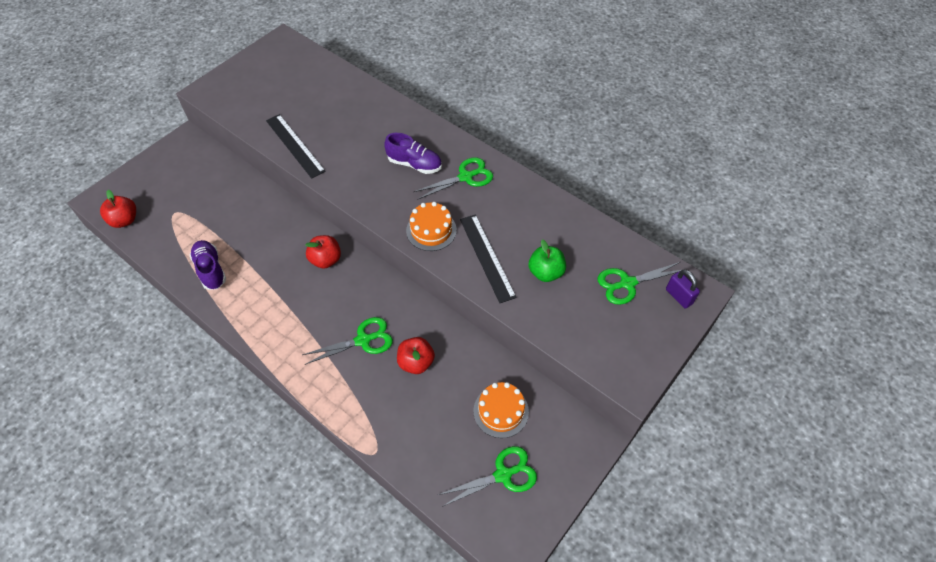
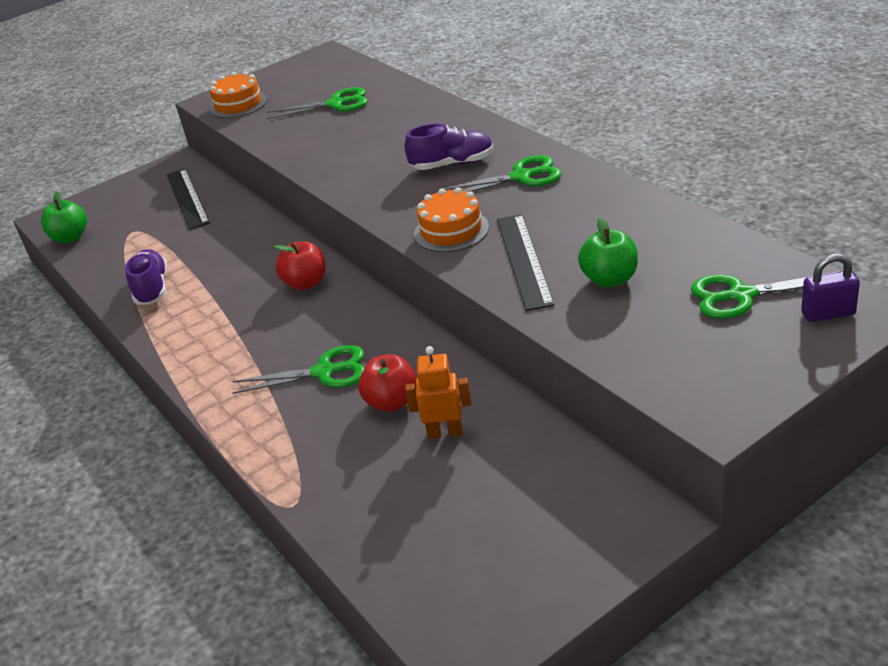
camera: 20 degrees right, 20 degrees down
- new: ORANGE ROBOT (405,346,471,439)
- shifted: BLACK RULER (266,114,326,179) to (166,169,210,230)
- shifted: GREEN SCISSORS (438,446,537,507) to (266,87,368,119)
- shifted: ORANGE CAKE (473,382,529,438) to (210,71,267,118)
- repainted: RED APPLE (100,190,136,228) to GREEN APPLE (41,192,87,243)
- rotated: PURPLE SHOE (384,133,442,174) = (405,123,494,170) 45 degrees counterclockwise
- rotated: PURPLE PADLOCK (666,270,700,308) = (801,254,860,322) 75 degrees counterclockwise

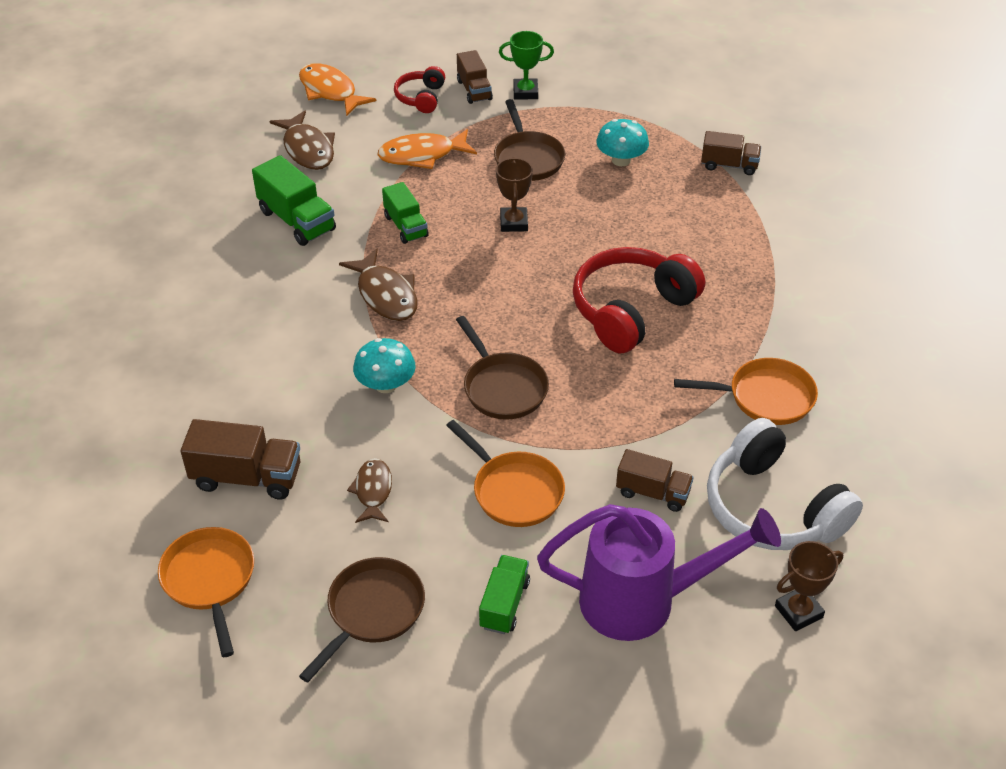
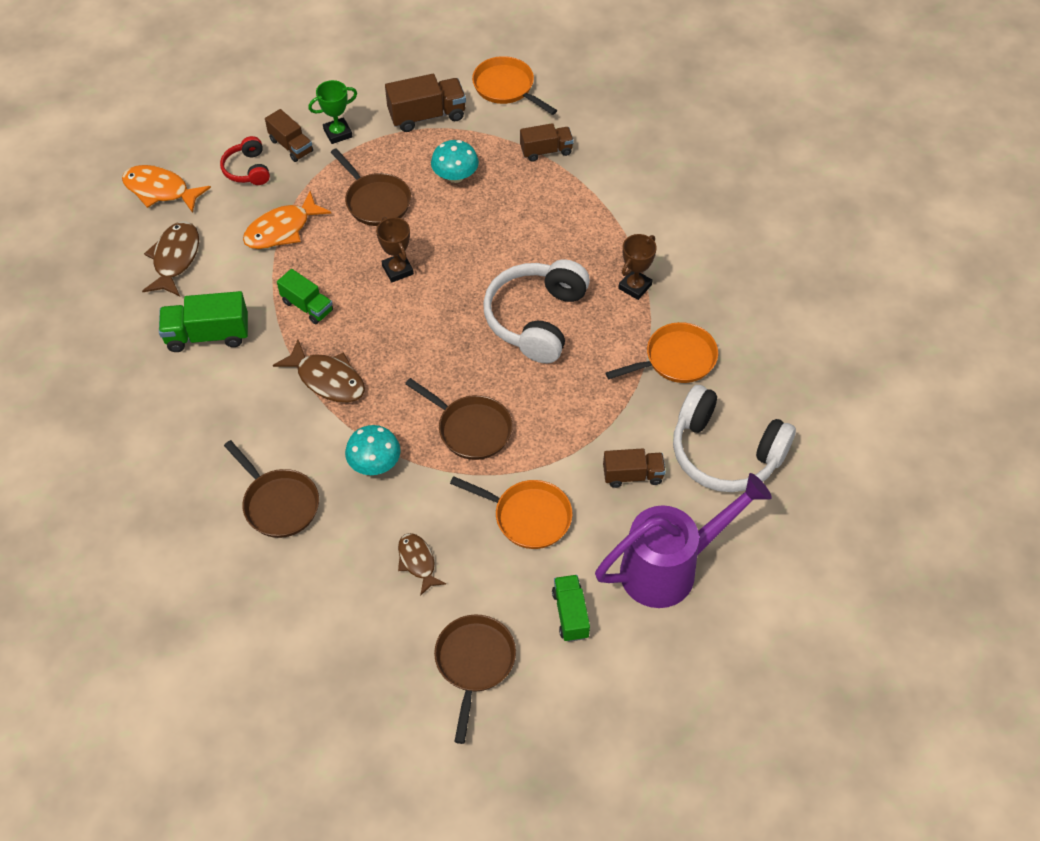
camera: 25 degrees left, 10 degrees up
- new: BROWN PAN (224,440,319,538)
- shifted: ORANGE PAN (158,527,254,657) to (472,56,557,115)
- shifted: BROWN TRUCK (181,419,300,500) to (385,74,466,132)
- shifted: BROWN TROPHY (775,541,843,631) to (618,234,657,300)
- repainted: RED HEADPHONES (573,247,705,353) to WHITE HEADPHONES (483,259,590,363)
- rotated: GREEN TRUCK (252,155,336,246) = (159,291,248,352) 150 degrees clockwise
- rotated: BROWN FISH (270,111,335,170) = (142,221,199,296) 120 degrees counterclockwise

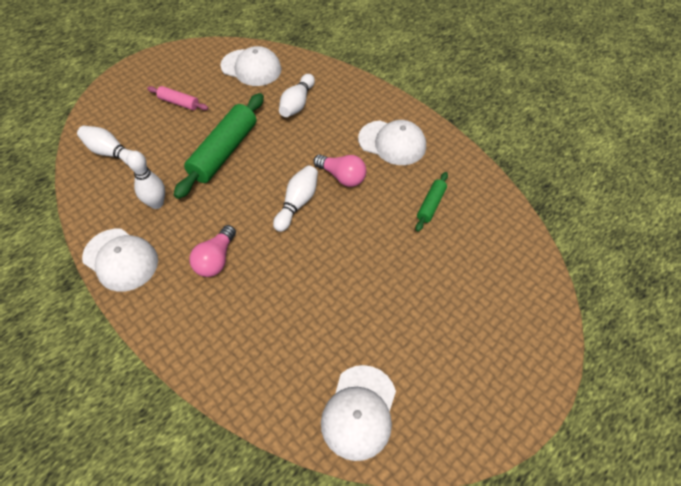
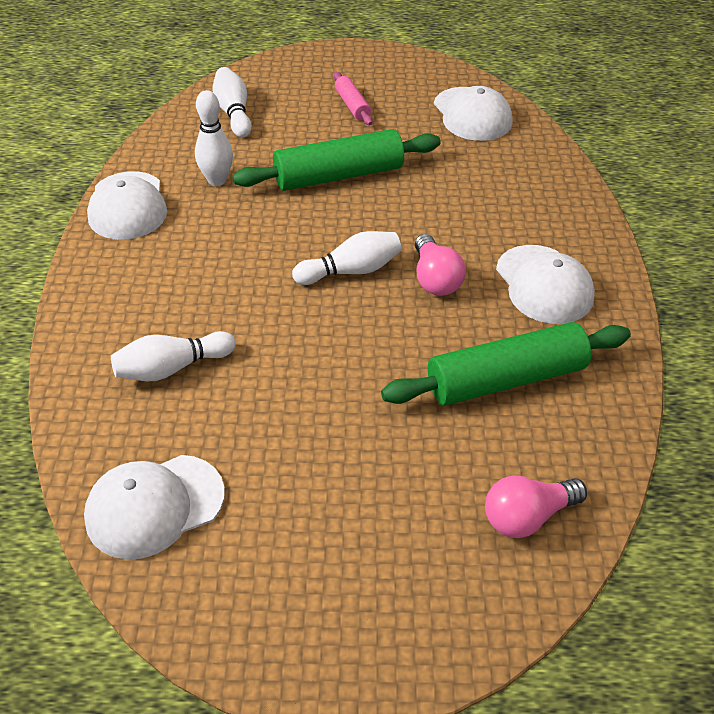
camera: 45 degrees right, 10 degrees down
- shifted: PINK LIGHT BULB (189,225,236,277) to (485,475,587,538)
- shifted: WHITE BOWLING PIN (279,74,315,117) to (111,331,236,381)
- scaled: GREEN ROLLING PIN (415,172,448,232) = (381,322,631,406) x2.01

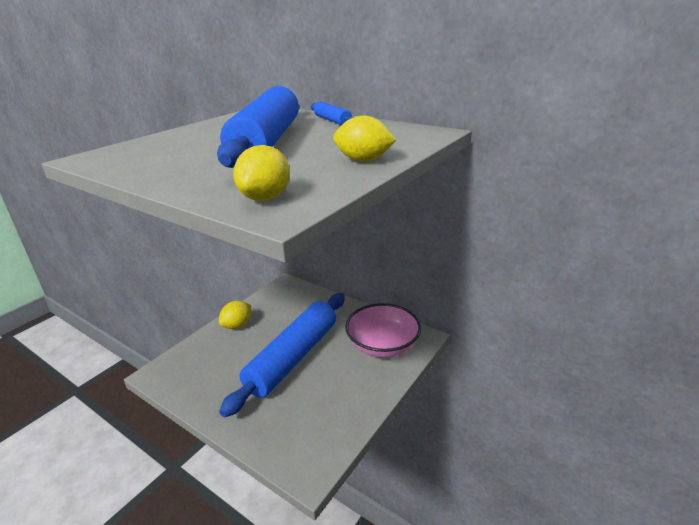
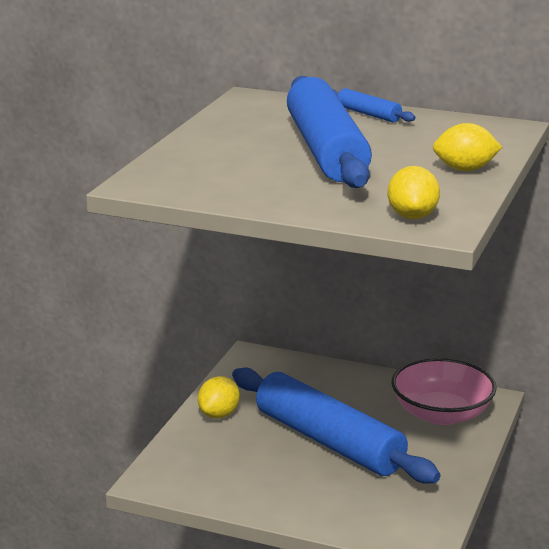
camera: 15 degrees left, 5 degrees down
- rotated: BLUE ROLLING PIN (219,293,345,417) = (232,367,440,484) 60 degrees counterclockwise

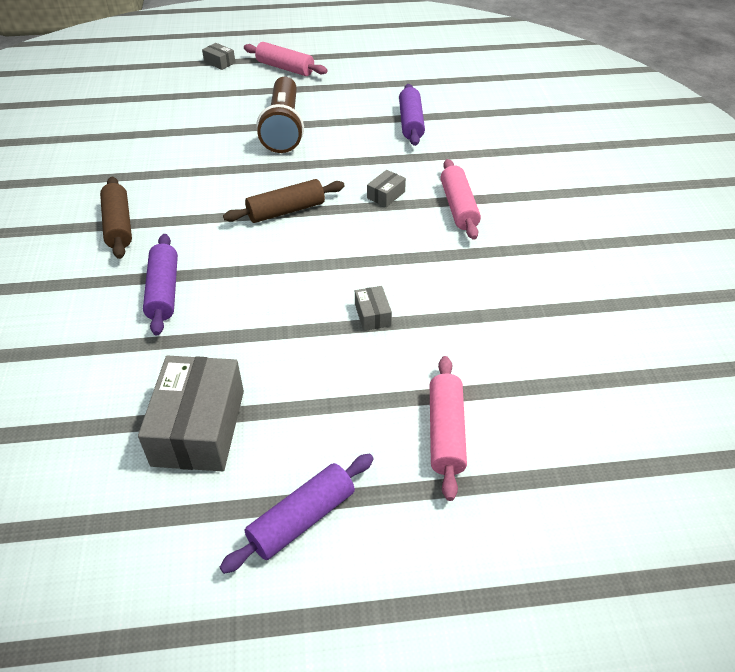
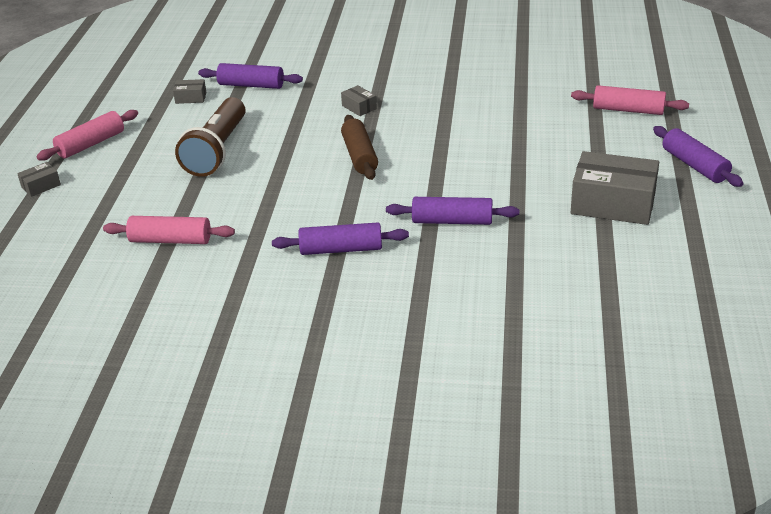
camera: 75 degrees left, 10 degrees down
- shifted: GREY BOX (355,286,392,331) to (173,79,206,104)
- shifted: PINK ROLLING PIN (440,159,481,240) to (103,216,235,244)
- repainted: BROWN ROLLING PIN (100,177,132,259) to PURPLE ROLLING PIN (272,223,409,255)
- rotated: BROWN FLASHLIGHT (256,77,304,153) = (175,97,246,177) 90 degrees clockwise

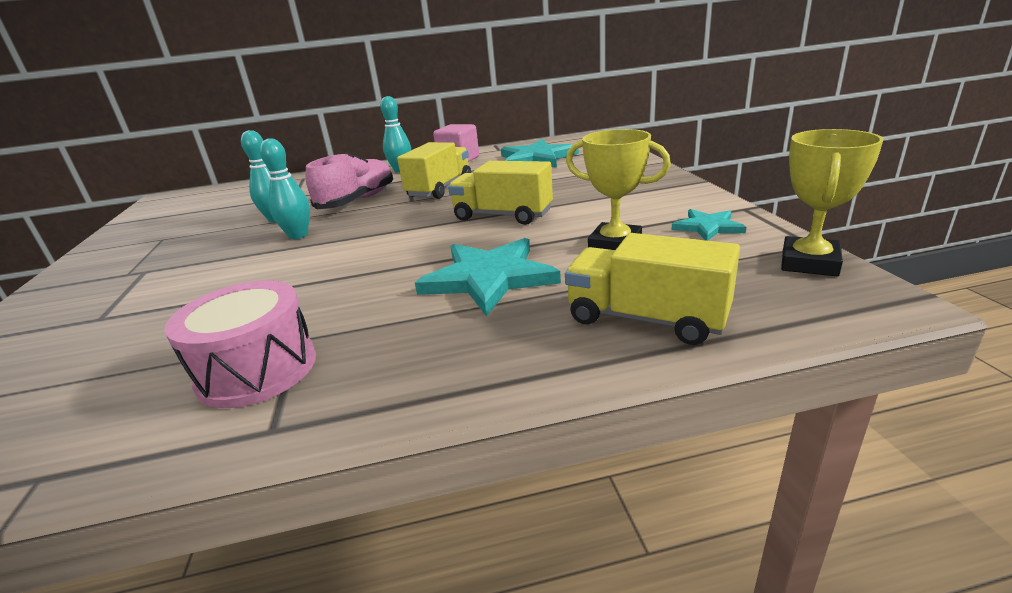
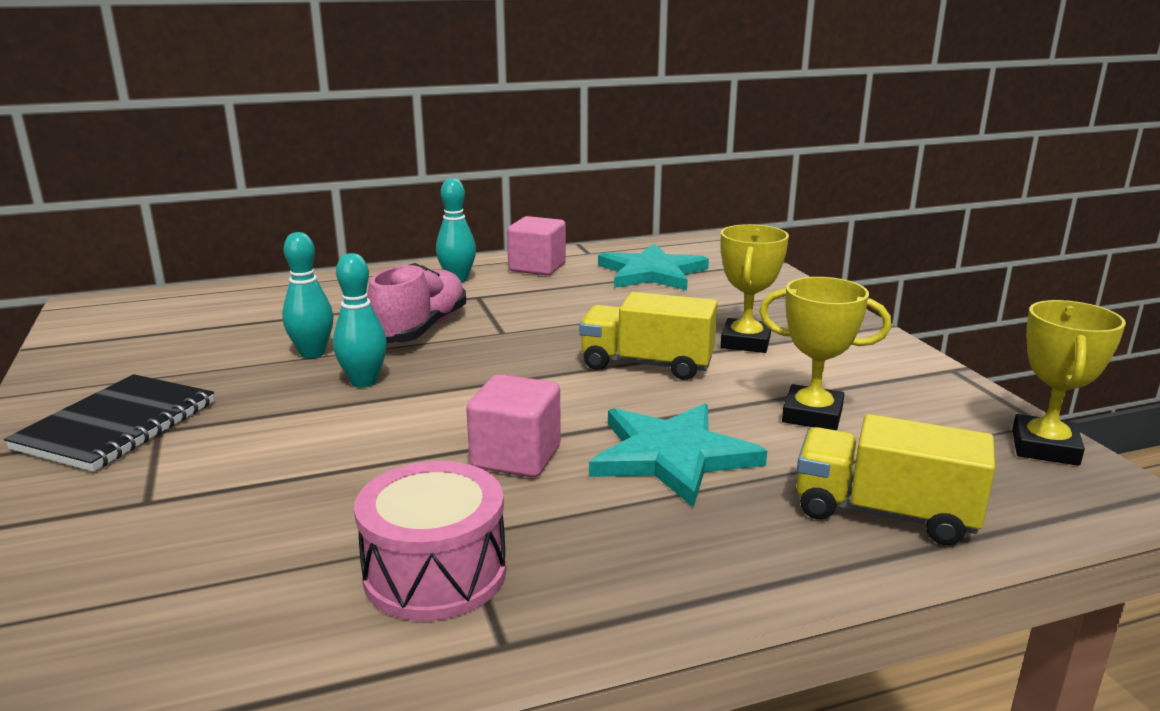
camera: 10 degrees left, 5 degrees down
- gone: YELLOW TRUCK (397,142,471,199)
- gone: TURQUOISE STAR (671,209,746,241)
- new: BLACK NOTEBOOK (4,374,214,472)
- new: PINK CUBE (466,374,561,478)
- new: YELLOW TROPHY (720,224,789,353)

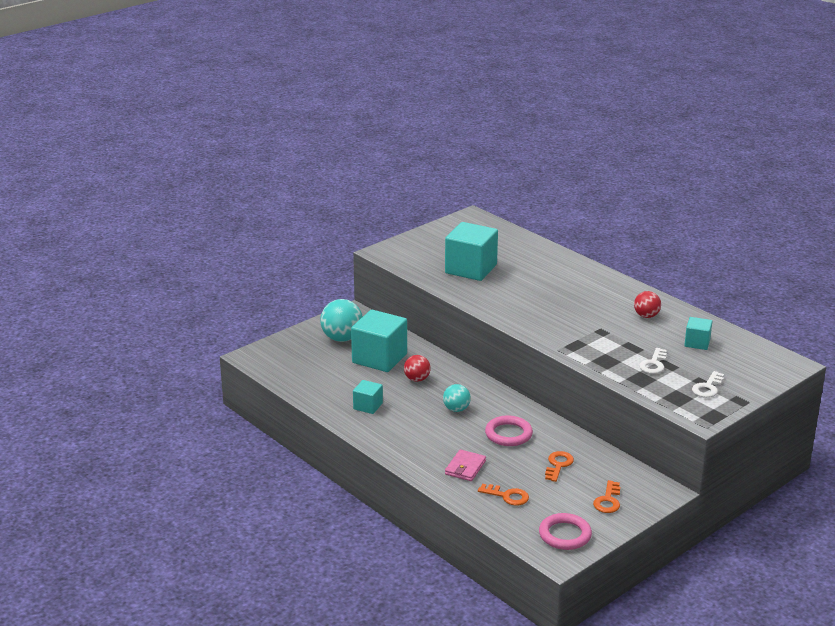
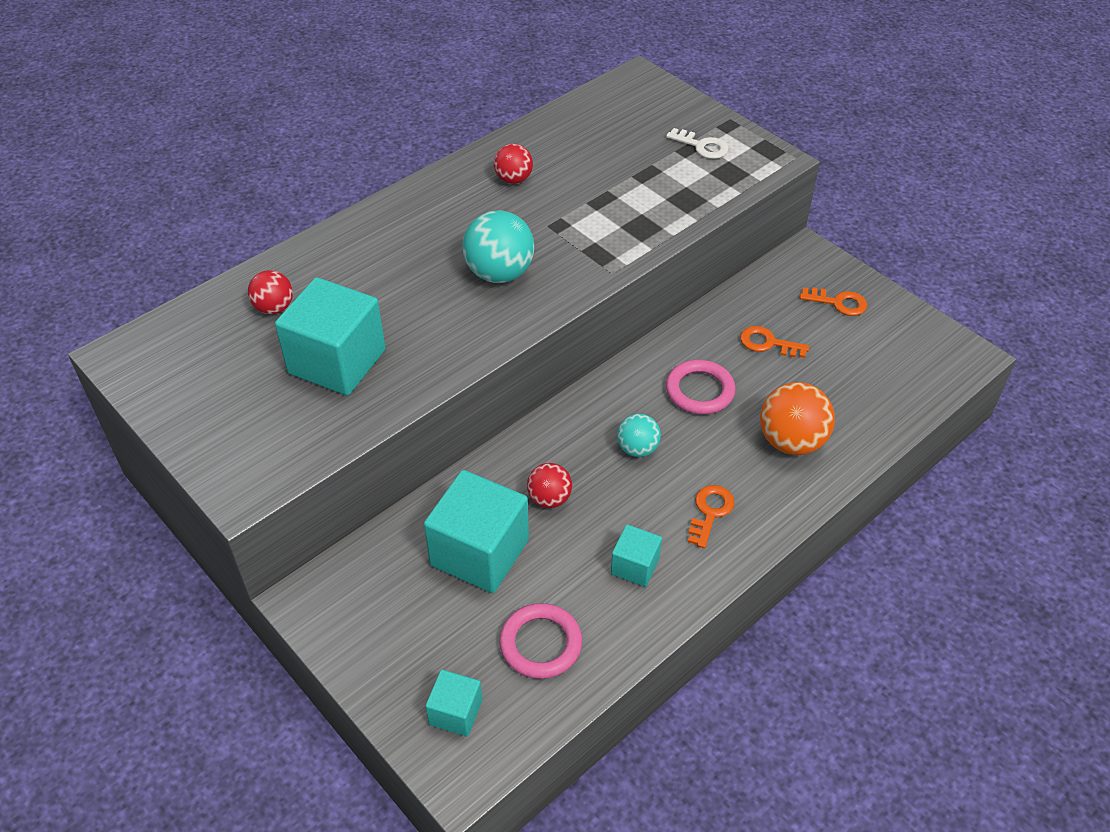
camera: 90 degrees left, 20 degrees up
- gone: WHITE KEY (639,348,667,374)
- new: RED BALL (248,270,293,314)
- shifted: TURQUOISE BALL (320,299,363,342) to (462,210,534,283)
- shifted: ORANGE KEY (478,484,529,506) to (688,485,735,548)
- shifted: PINK RING (539,513,592,550) to (499,603,582,679)
- shifted: TURQUOISE CUBE (684,317,712,350) to (425,670,482,737)
- swapped: PINK WALLET (445,449,486,481) to ORANGE BALL (760,382,835,455)

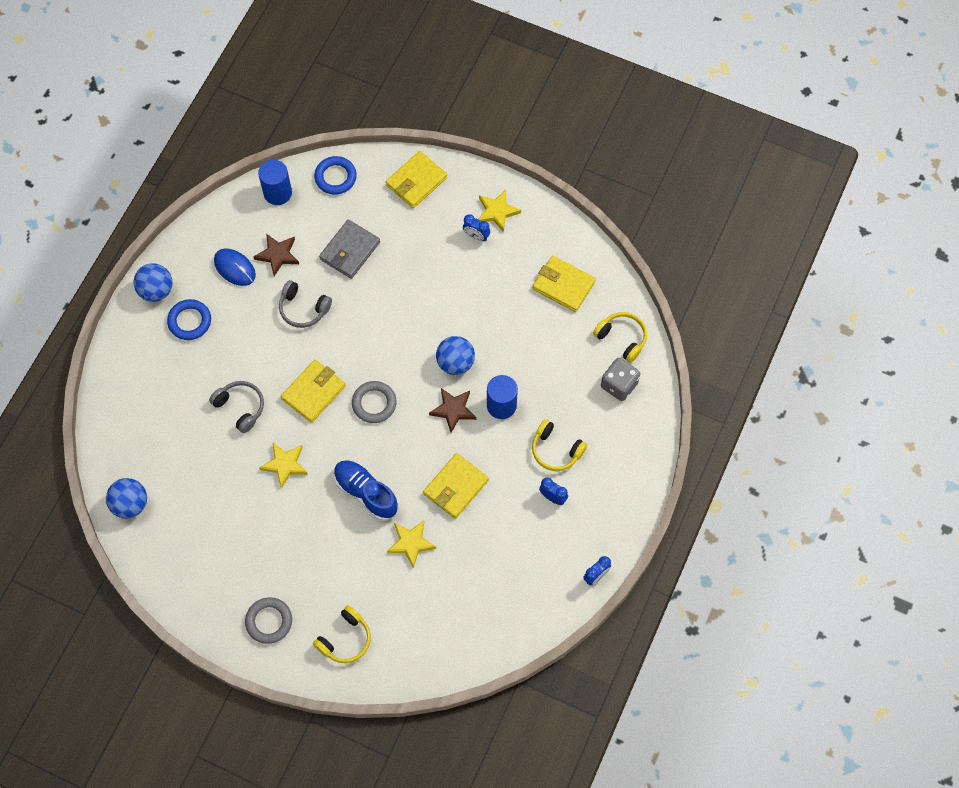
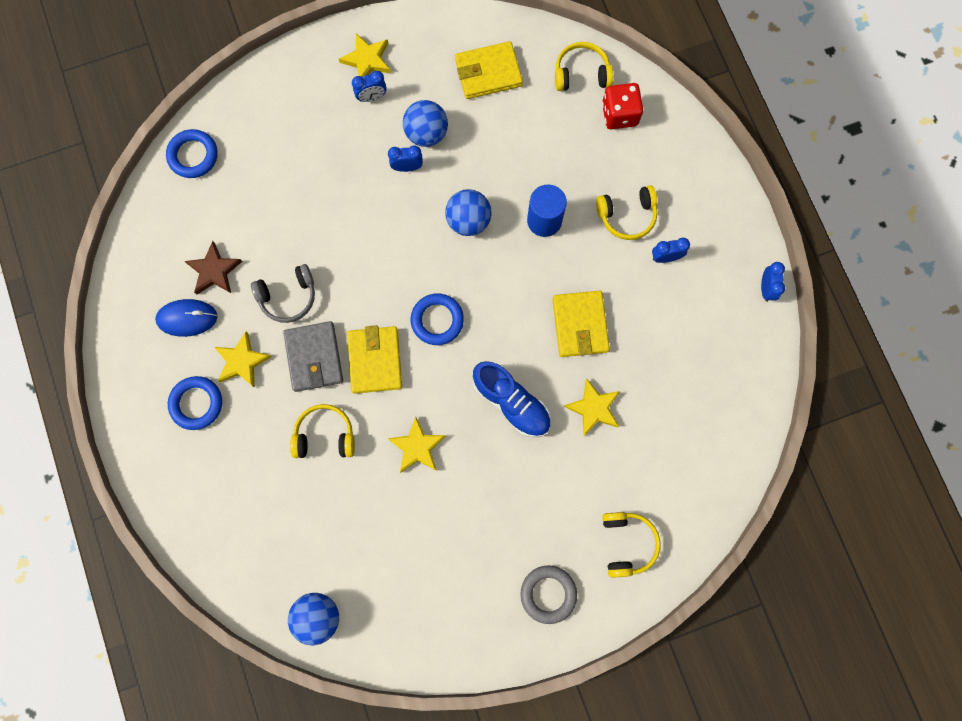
camera: 45 degrees left, 10 degrees up
- gone: BLUE CYLINDER (258,160,292,205)
- gone: YELLOW WALLET (386,151,447,208)
- gone: BROWN STAR (429,388,476,433)
- new: YELLOW STAR (214,331,271,388)
- new: BLUE CLOCK (388,145,423,172)
- shifted: BLUE BALL (133,263,173,302) to (403,100,448,147)
- shifted: GREY WALLET (319,219,380,279) to (283,321,343,392)
- repainted: GREY HEADPHONES (209,381,264,433) to YELLOW HEADPHONES (290,404,355,458)
- repainted: GREY RING (352,381,396,423) to BLUE RING (411,293,464,345)
- repainted: GREY DICE (601,358,640,401) to RED DICE (602,83,643,130)
- rotated: BLUE SHOE (334,460,399,521) = (473,361,551,437) 135 degrees counterclockwise

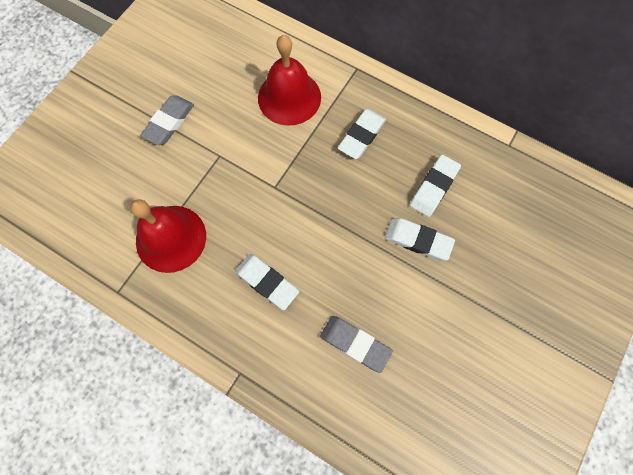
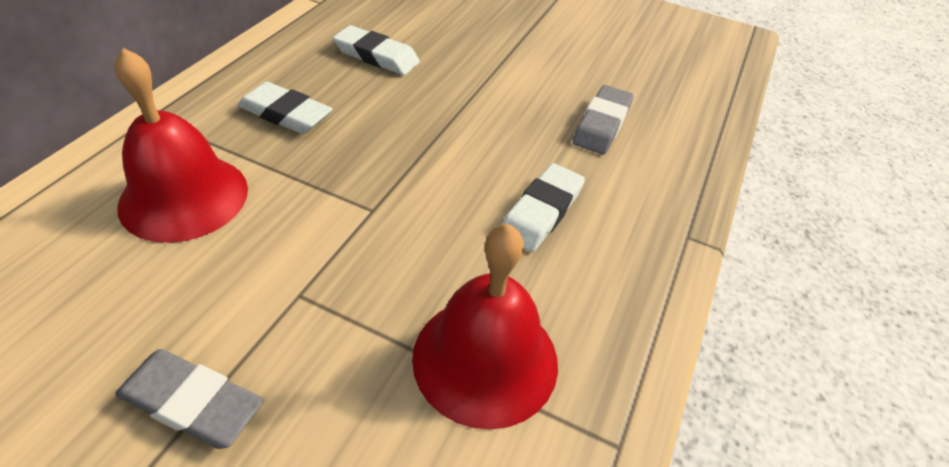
camera: 100 degrees left, 25 degrees down
- gone: WHITE ERASER (385,218,455,261)

